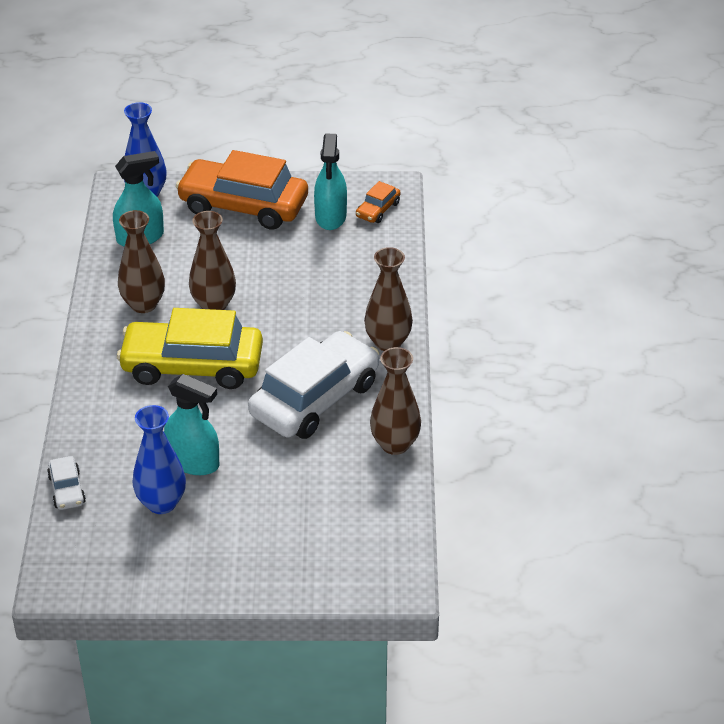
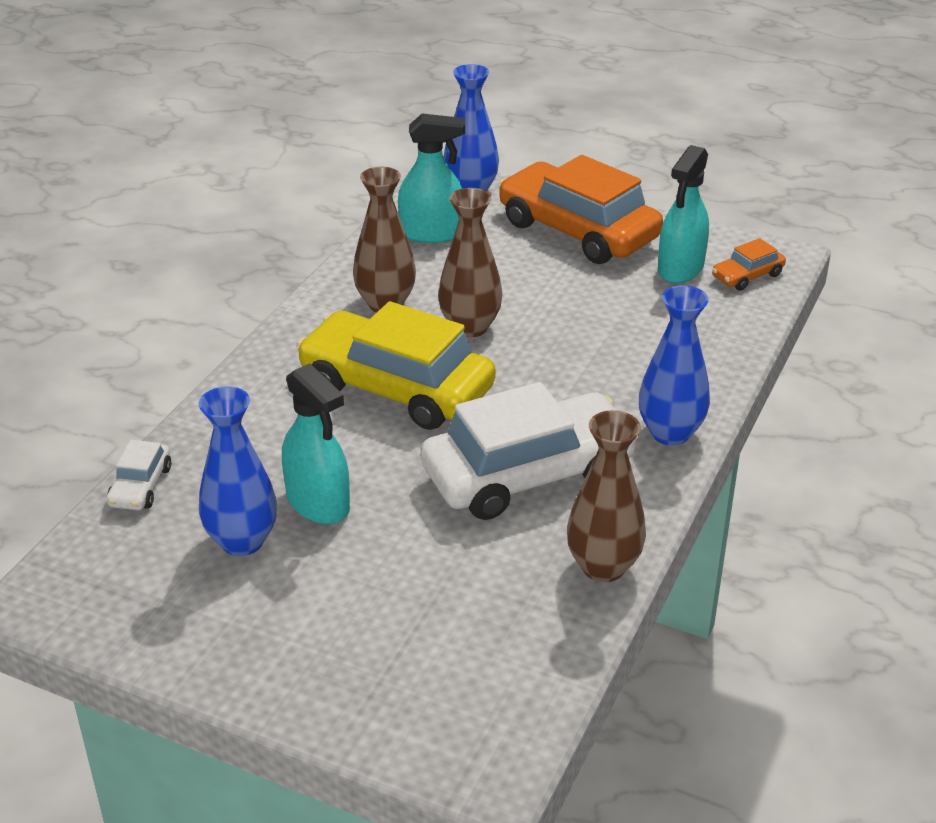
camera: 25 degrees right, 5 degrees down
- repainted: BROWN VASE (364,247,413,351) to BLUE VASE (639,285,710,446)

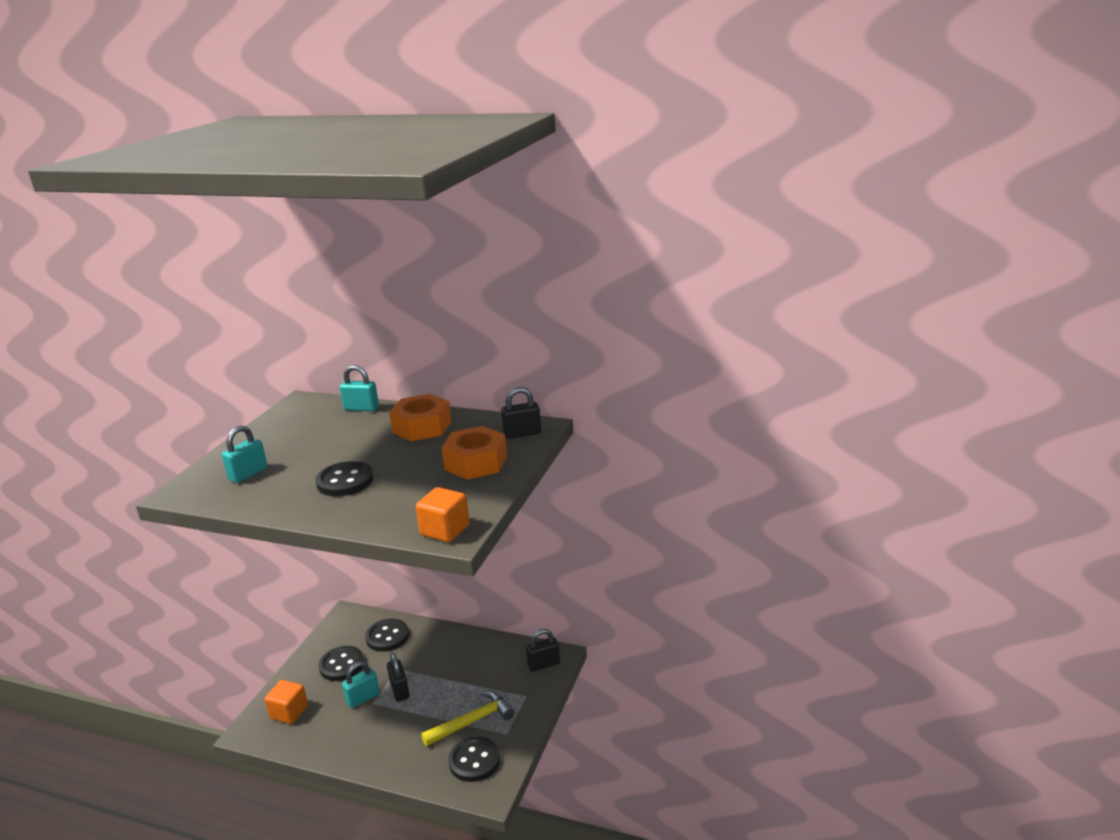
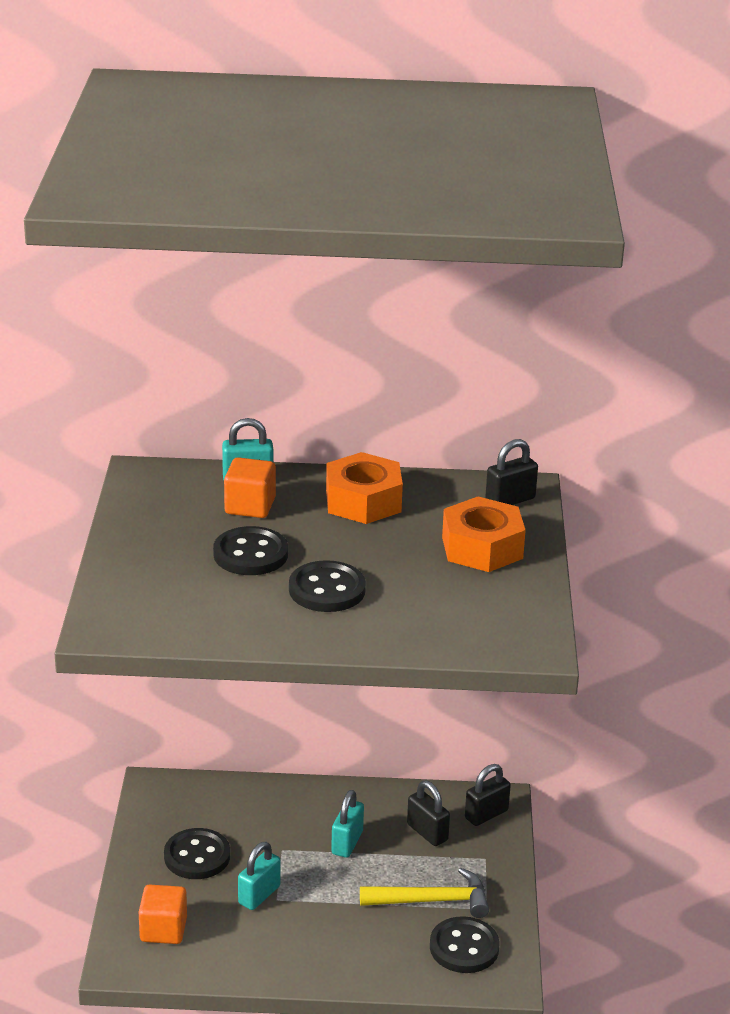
camera: 20 degrees left, 5 degrees up
- shifted: TURQUOISE PADLOCK (222,425,267,483) to (331,790,364,858)
- shifted: BLACK BUTTON (365,619,409,651) to (213,526,288,575)
- shifted: BLACK PADLOCK (387,653,410,702) to (407,781,450,846)
- shifted: ORANGE CUBE (416,487,470,542) to (224,457,276,518)
- rotated: YELLOW HAMMER (421,691,515,746) = (360,868,489,918) 45 degrees clockwise

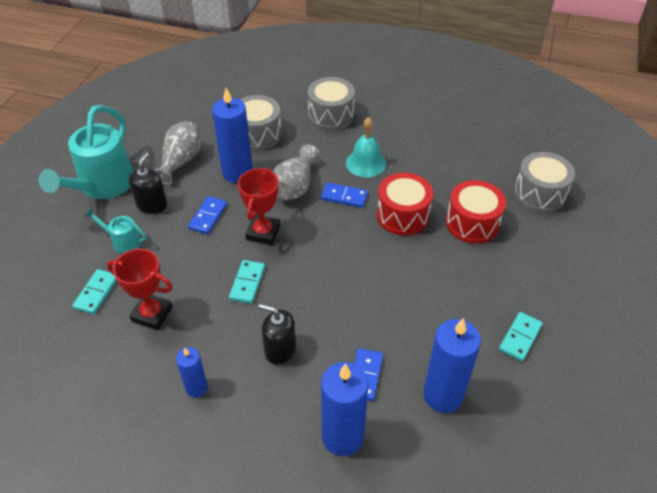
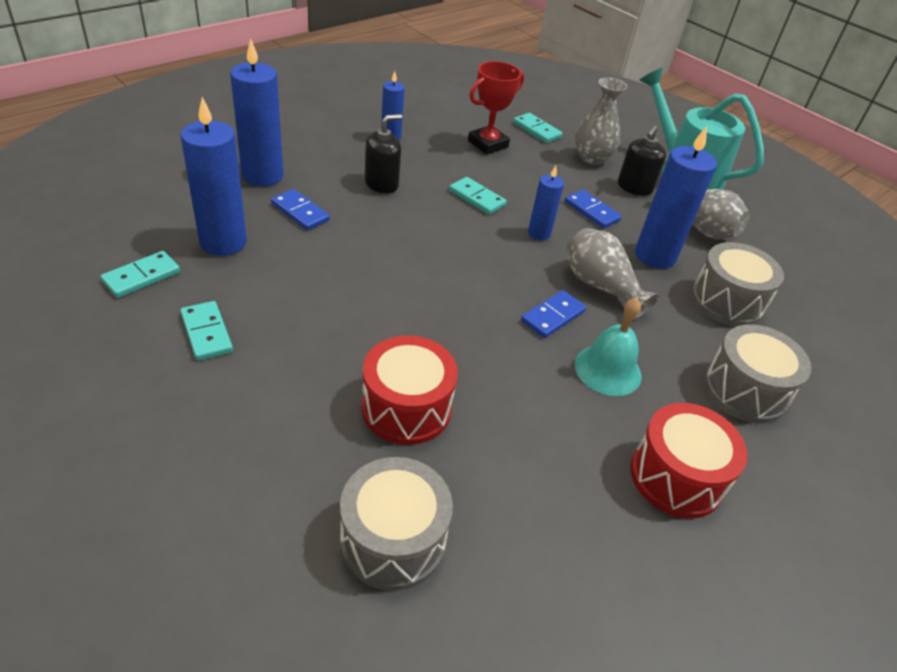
camera: 115 degrees right, 5 degrees down
- new: TURQUOISE DOMINO (101,251,180,298)
- shifted: RED DRUM (377,173,433,235) to (630,403,747,519)
- swapped: TURQUOISE WATERING CAN (84,208,146,254) to GREY VASE (575,77,627,165)
- swapped: RED TROPHY (238,167,280,245) to BLUE CANDLE (528,166,564,240)
- rotated: BLACK SOAP DISPENSER (129,153,167,214) = (618,125,666,196) 75 degrees clockwise

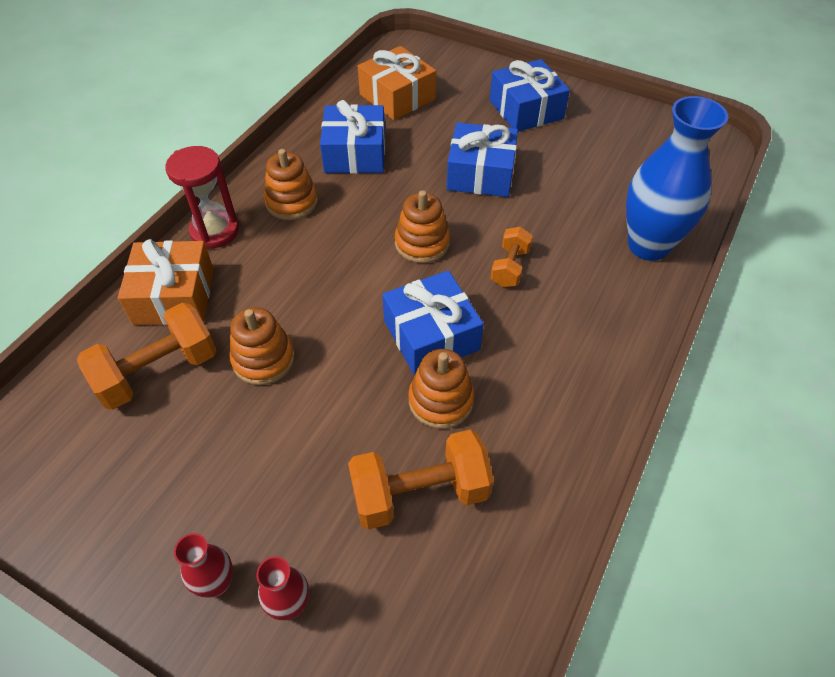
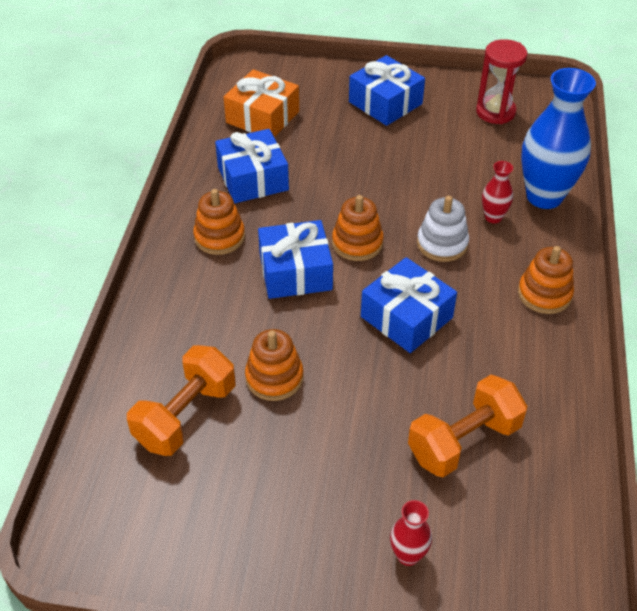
camera: 20 degrees left, 5 degrees down
- gone: ORANGE GIFT (118,239,214,325)
- shifted: RED HOURGLASS (165,146,239,249) to (476,39,527,124)
- shifted: RED VASE (174,533,233,597) to (482,161,513,223)
- shifted: ORANGE STACKING TOY (408,349,474,429) to (518,246,574,314)
- shifted: BLUE GIFT (447,122,518,197) to (258,220,333,299)
- swapped: ORANGE DUMBBELL (491,226,533,287) to WHITE STACKING TOY (417,196,469,262)

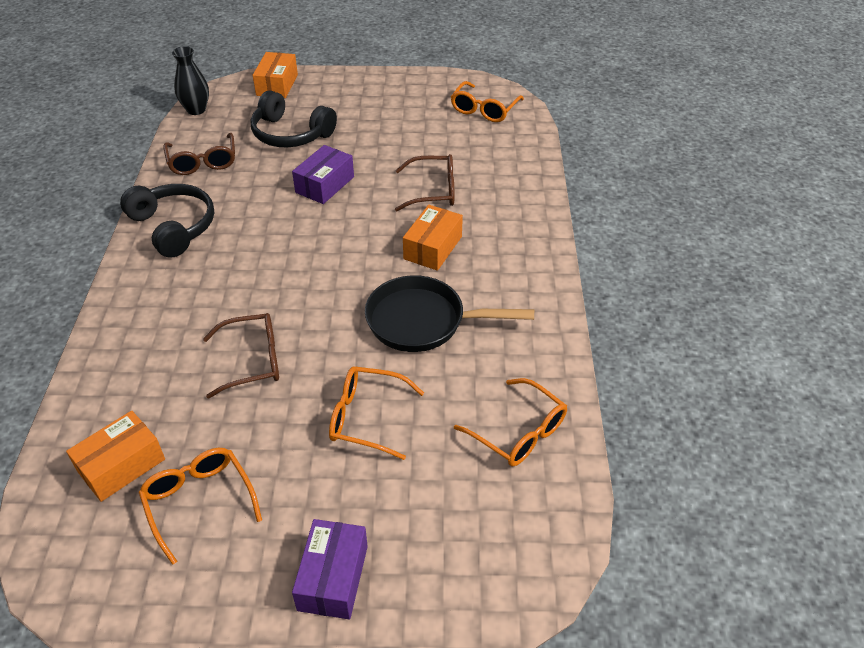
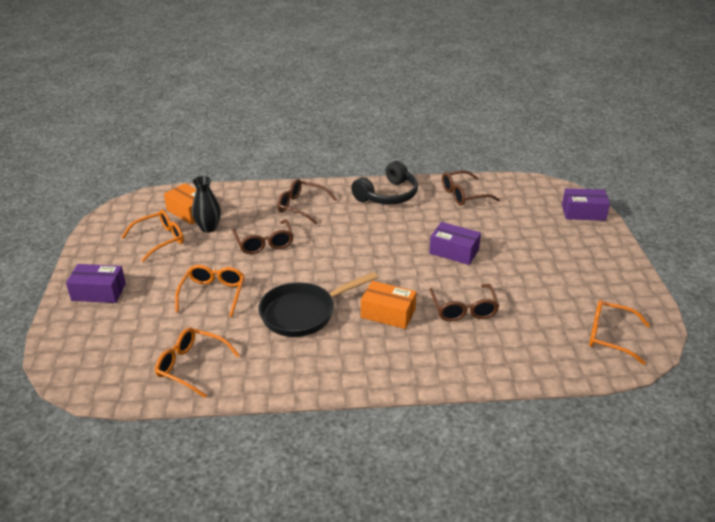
camera: 85 degrees right, 10 degrees down
- gone: BLACK HEADPHONES (251,90,337,147)
- new: BROWN GLASSES (277,179,337,224)
- shifted: BLACK VASE (172,46,209,115) to (192,176,221,233)
- repainted: ORANGE BOX (253,52,298,98) to PURPLE BOX (562,188,610,221)
- rotated: BLACK PAN (365,275,534,352) = (258,272,378,337) 120 degrees counterclockwise
- rotated: ORANGE GLASSES (454,378,567,467) = (155,328,240,398) 75 degrees clockwise

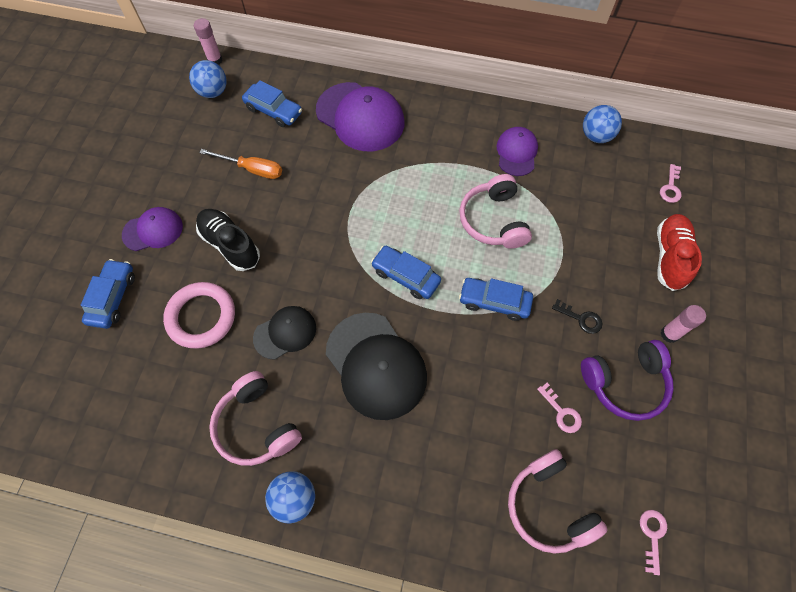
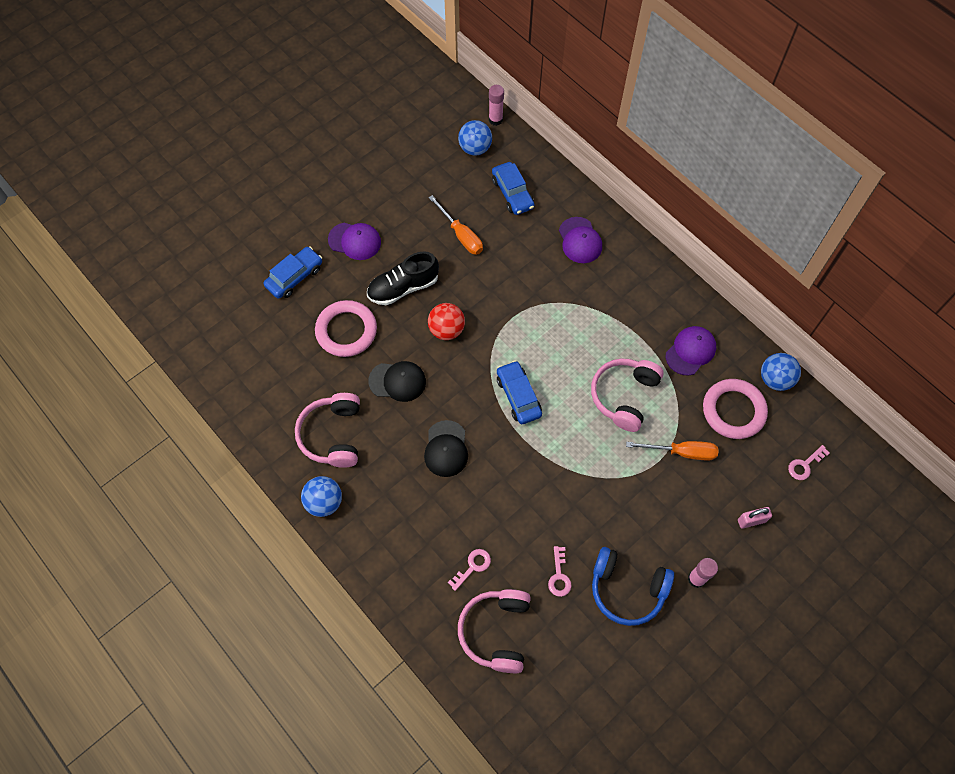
camera: 35 degrees right, 0 degrees up
- gone: BLUE CAR (459,278,533,321)
- gone: BLACK KEY (552,299,603,334)
- new: RED BALL (428,303,465,340)
- new: ORANGE SCREWDRIVER (626,441,719,461)
- new: PINK RING (703,379,768,439)
- shifted: PINK KEY (640,510,667,575) to (448,549,491,591)
- swapped: RED SHOE (657,214,702,291) to PINK PADLOCK (738,507,772,529)
- repainted: PURPLE HEADPHONES (581,340,674,421) to BLUE HEADPHONES (592,547,674,626)
- rotated: BLACK SHOE (196,209,260,271) = (367,251,439,305) 105 degrees counterclockwise
- scaled: PURPLE CAP (316,82,404,151) = (559,217,602,263) x0.57
- scaled: BLACK CAP (326,313,427,420) = (424,420,468,477) x0.57

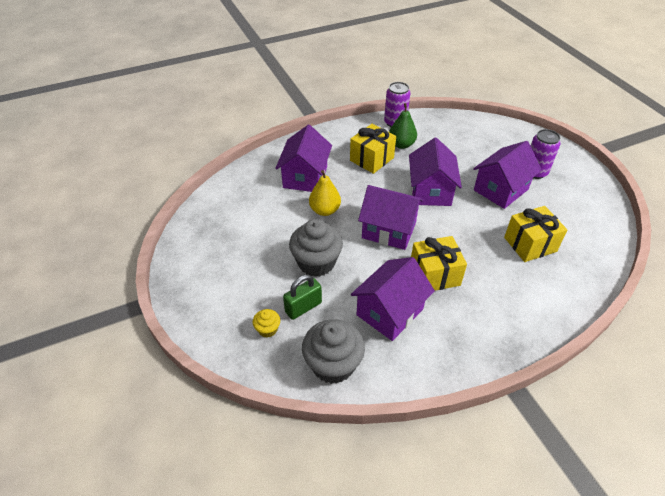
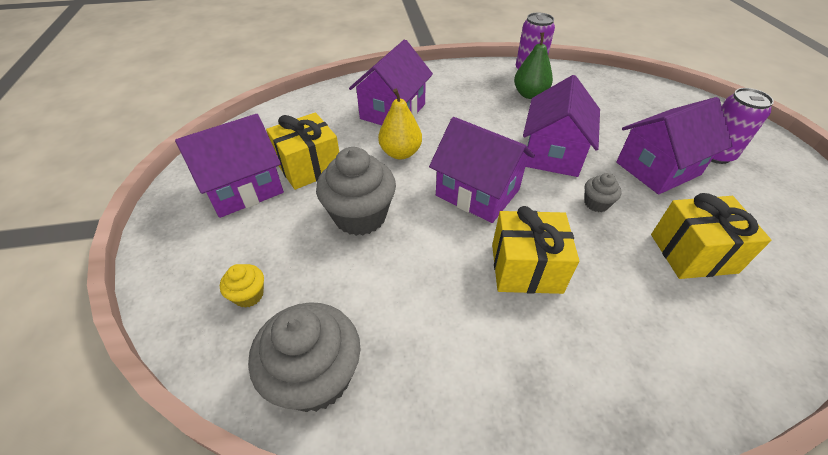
camera: 15 degrees right, 0 degrees up
- gone: GREEN PADLOCK (283,275,322,320)
- new: GREY CUPCAKE (584,173,622,212)
- shifted: YELLOW GIFT (350,124,396,174) to (266,112,339,190)
- shifted: PURPLE HOUSE (351,257,435,341) to (175,114,284,218)

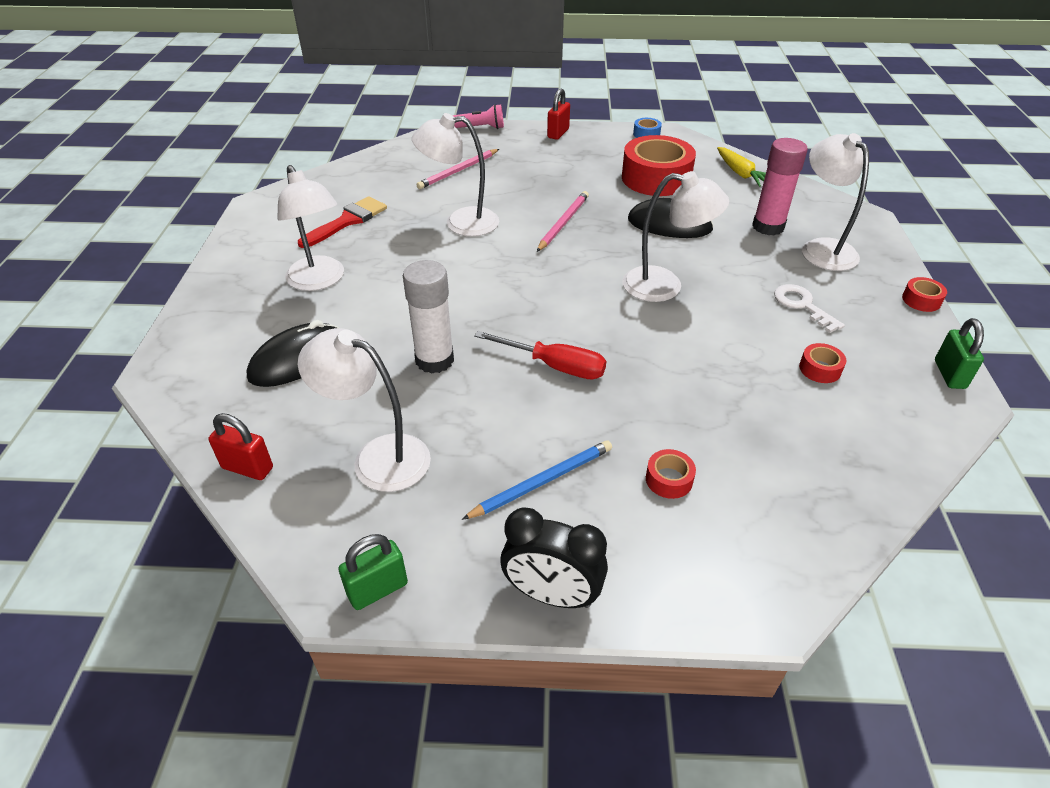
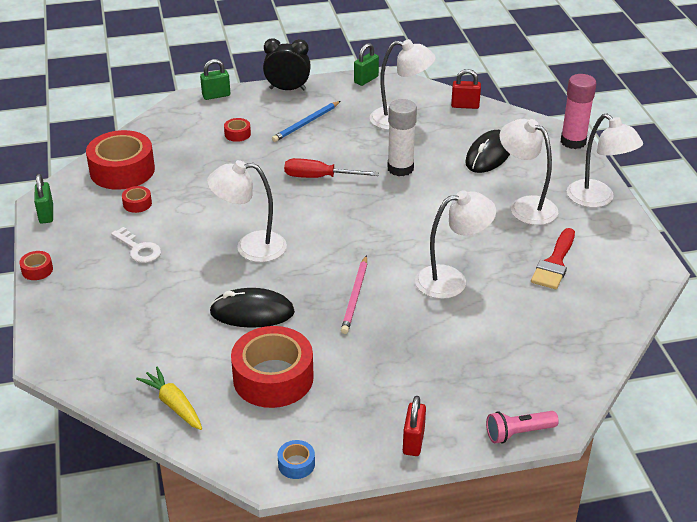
camera: 165 degrees right, 5 degrees down
- gone: PINK PENCIL (416,149,499,189)
- new: RED TAPE (86,130,155,190)
- new: GREEN PADLOCK (200,59,230,100)
- shifted: PINK GLUE STICK (752,138,808,235) to (561,74,597,149)
- shifted: WHITE LAMP (802,133,869,271) to (567,114,643,208)

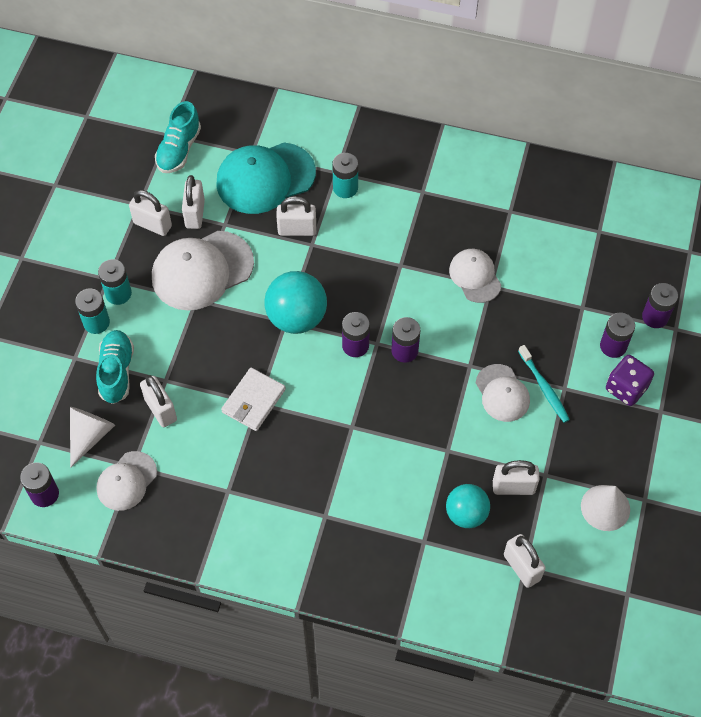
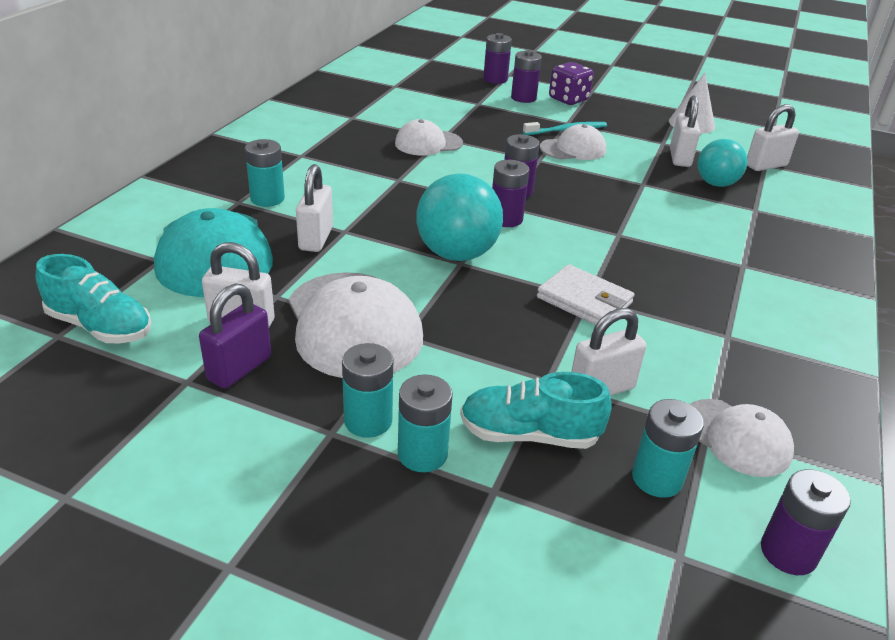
camera: 85 degrees left, 25 degrees down
- swapped: WHITE CONE (70,407,115,468) to TURQUOISE BATTERY (632,399,704,498)
- repainted: WHITE PADLOCK (129,190,172,236) to PURPLE PADLOCK (199,283,271,389)

